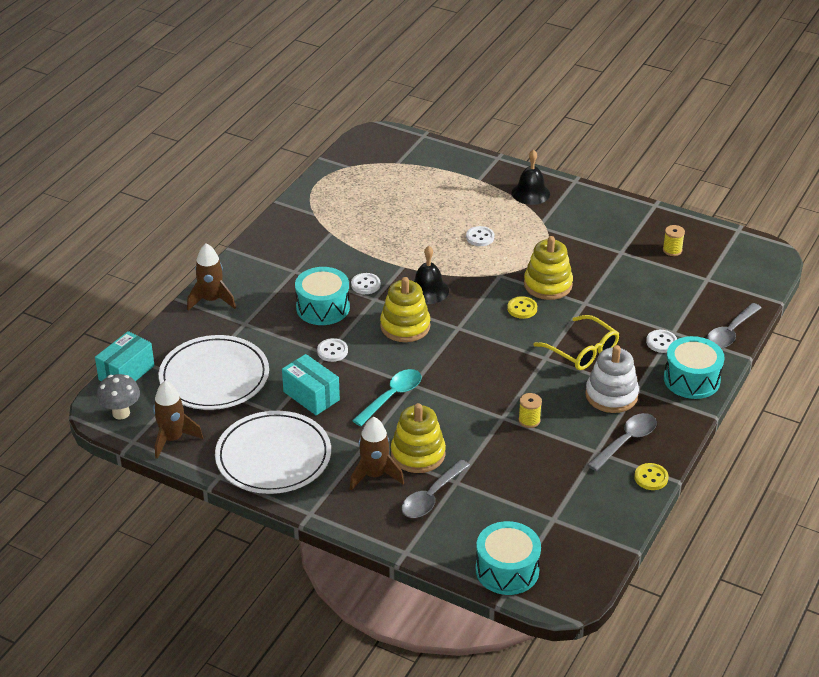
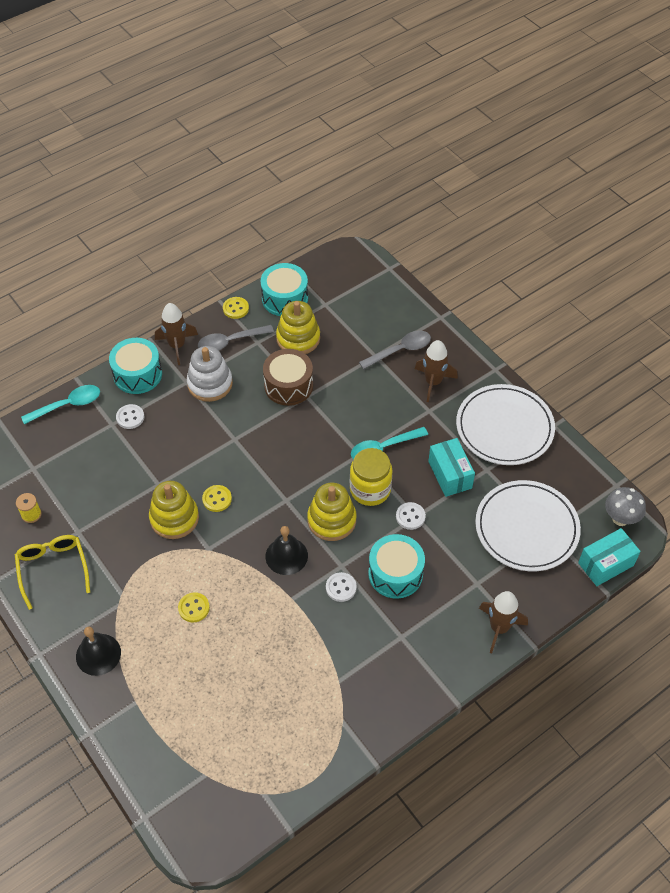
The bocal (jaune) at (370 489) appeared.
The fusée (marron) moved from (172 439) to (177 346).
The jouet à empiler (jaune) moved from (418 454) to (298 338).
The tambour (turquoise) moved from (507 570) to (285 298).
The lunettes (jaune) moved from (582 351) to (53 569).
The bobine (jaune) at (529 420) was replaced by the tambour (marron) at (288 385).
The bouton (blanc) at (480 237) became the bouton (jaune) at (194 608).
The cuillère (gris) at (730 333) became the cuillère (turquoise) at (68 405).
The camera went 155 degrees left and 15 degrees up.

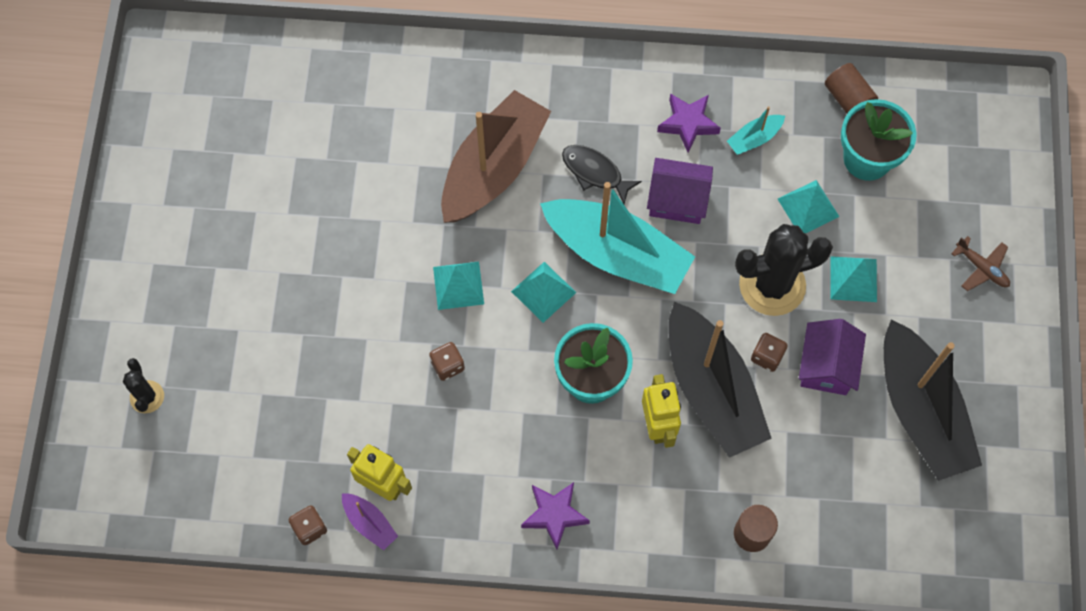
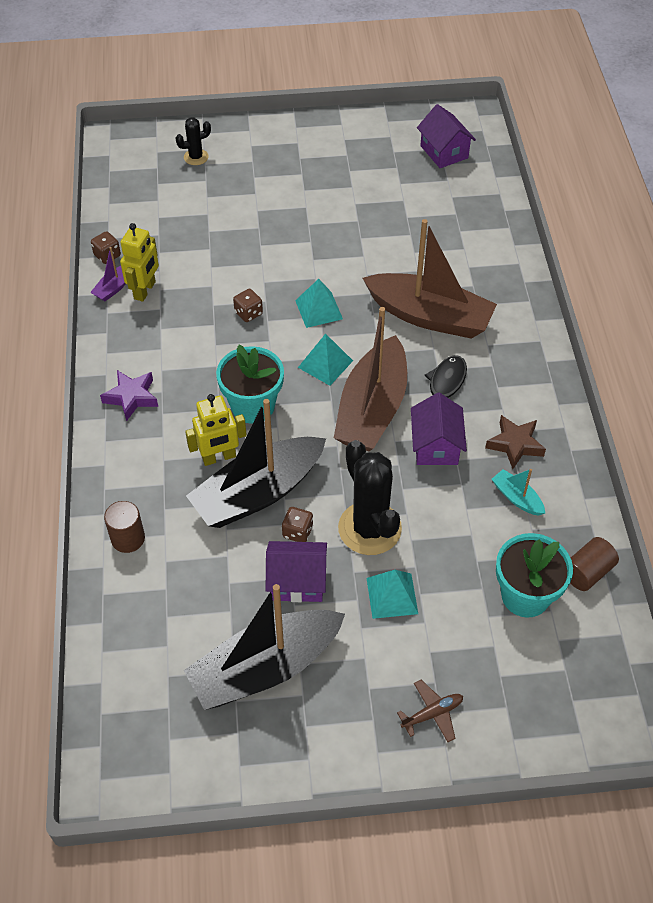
The pyramide (turquoise) at (808 207) disappeared.
The maison (violet) at (444 152) appeared.
The bateau (turquoise) at (617 254) became the bateau (marron) at (372 408).
The étoile (violet) at (688 124) became the étoile (marron) at (515 444).
The avion (marron) at (981 268) turned 150 degrees counterclockwise.
The camera went 80 degrees right and 15 degrees down.

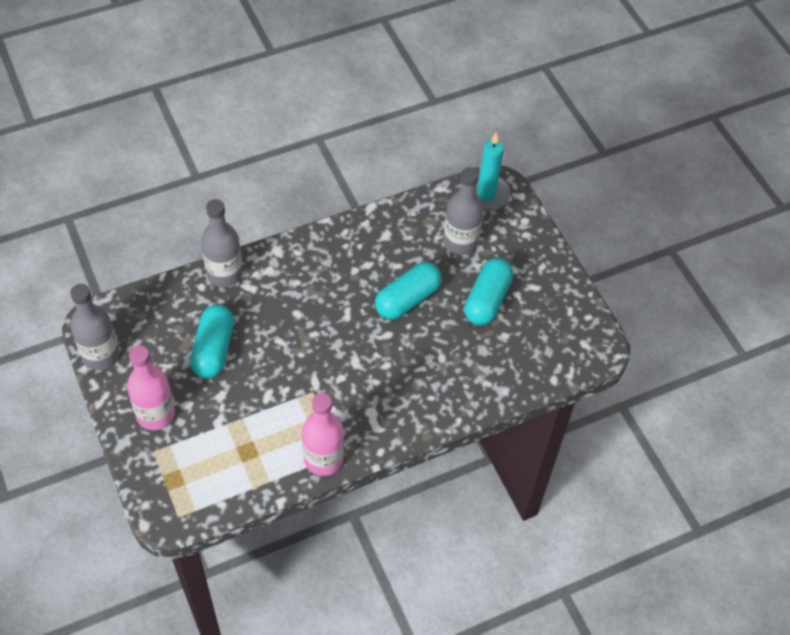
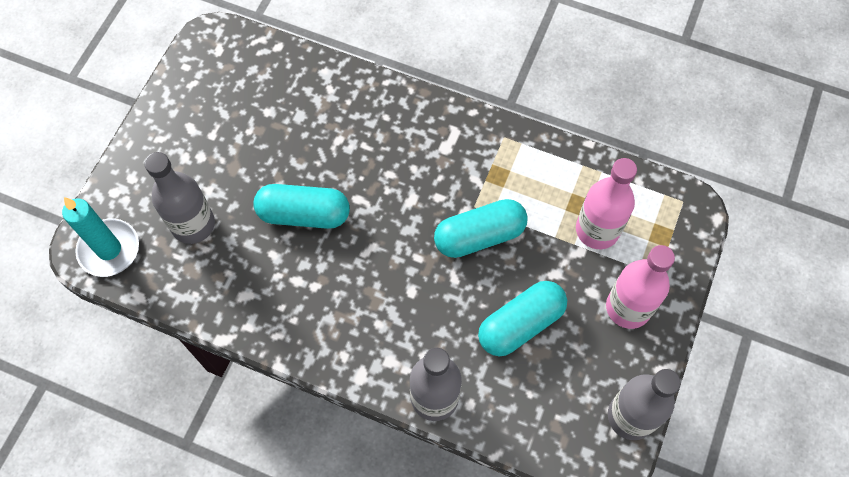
The bouteille (rose) moved from (323 459) to (597 230).
The gélule (turquoise) moved from (487 300) to (479 236).
The camera went 130 degrees left and 10 degrees up.

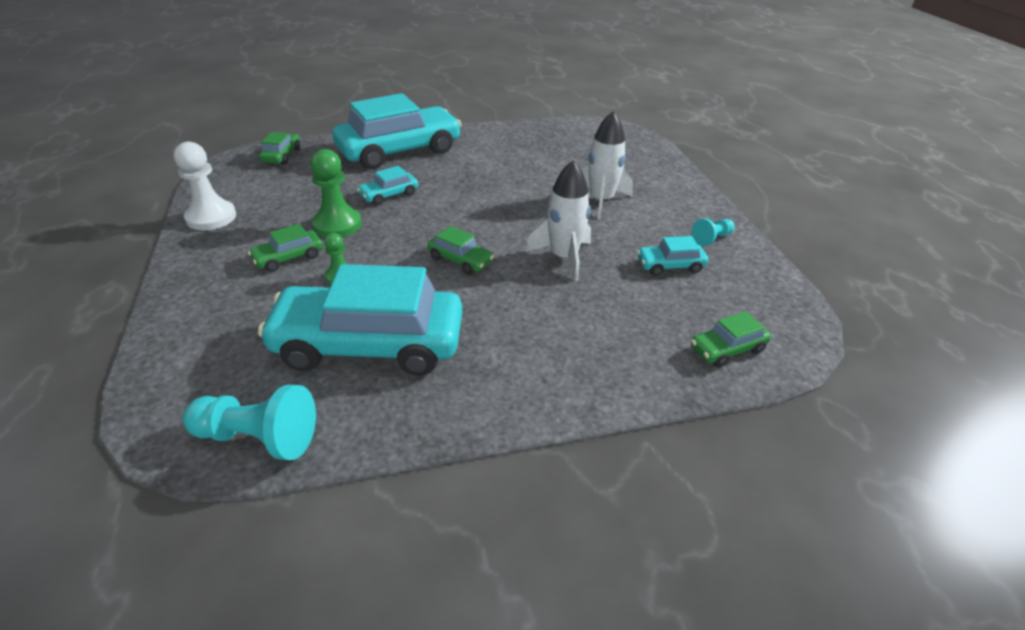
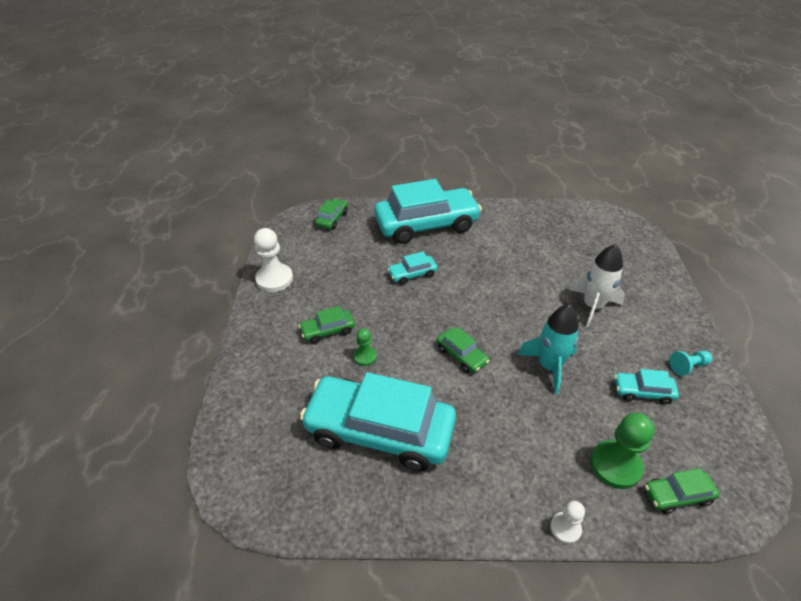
The pion (turquoise) at (258 438) disappeared.
The pion (blanc) at (565 528) appeared.
The pion (vert) moved from (337 225) to (615 465).
The fusée (blanc) at (564 257) became the fusée (turquoise) at (549 366).
The camera went 15 degrees right and 5 degrees up.

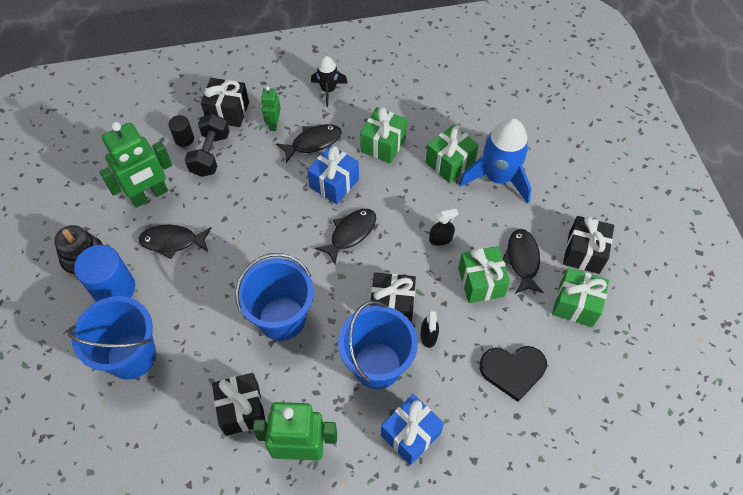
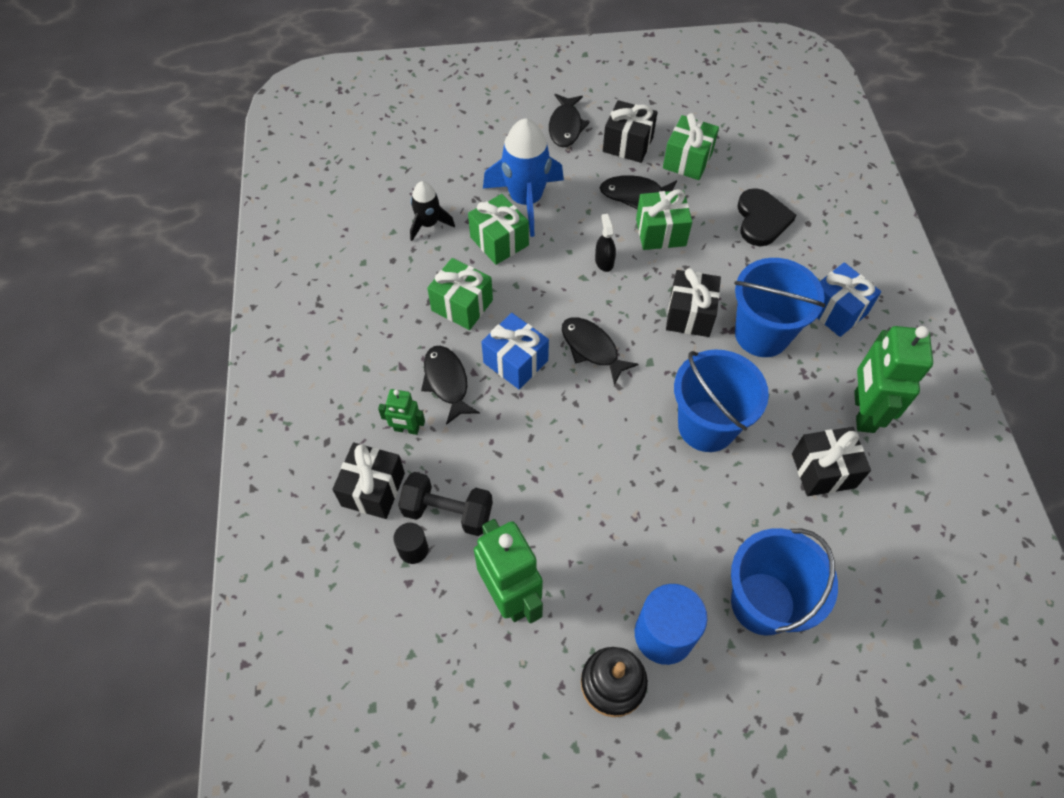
The vaporisateur (noir) at (428 336) disappeared.
The poisson (noir) moved from (172 241) to (566 126).
The fusée (noir) moved from (328 90) to (428 224).
The camera went 85 degrees left and 0 degrees up.

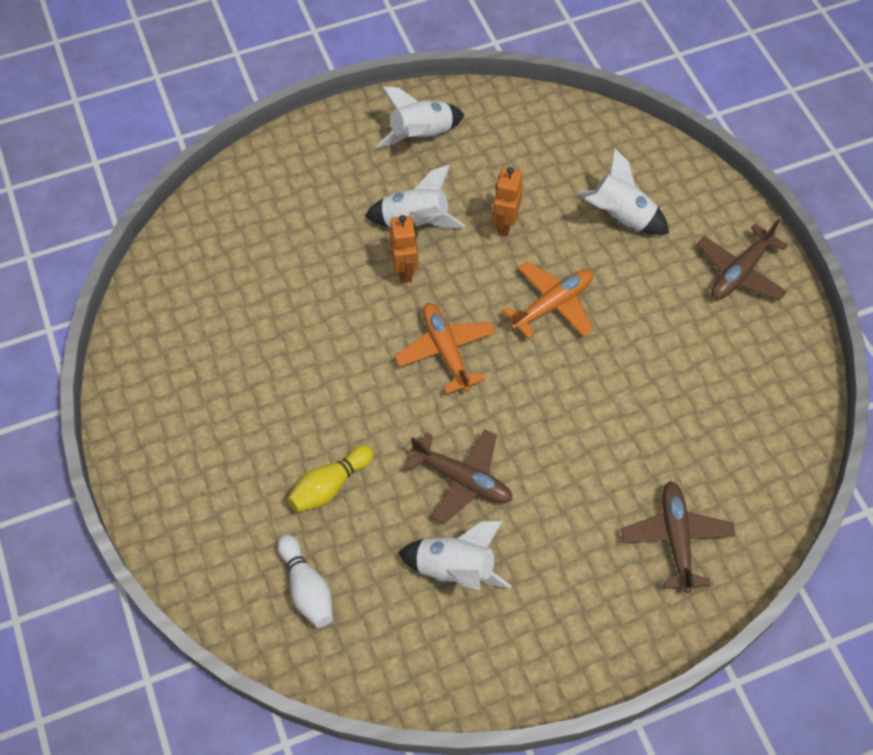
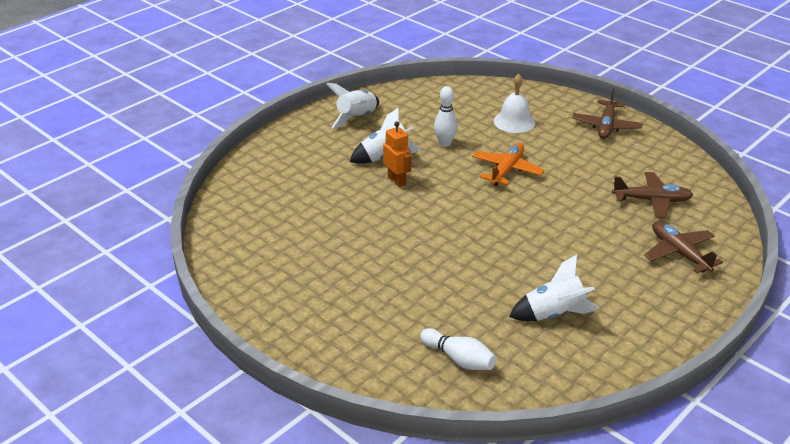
The quille (jaune) at (329 486) disappeared.
The avion (orange) at (445 351) disappeared.
The avion (marron) moved from (462 479) to (652 200).
The robot (orange) at (505 224) was replaced by the quille (blanc) at (445 143).
The fusée (blanc) at (620 217) was replaced by the cloche (blanc) at (514 122).
The camera went 25 degrees left and 25 degrees down.

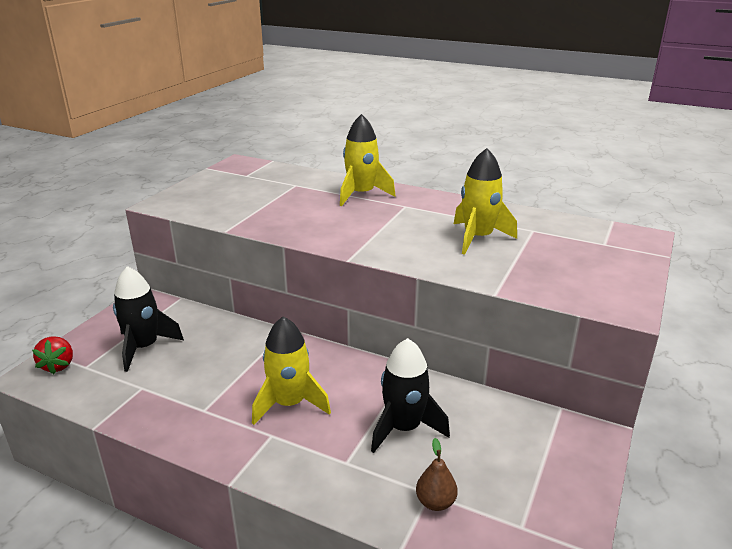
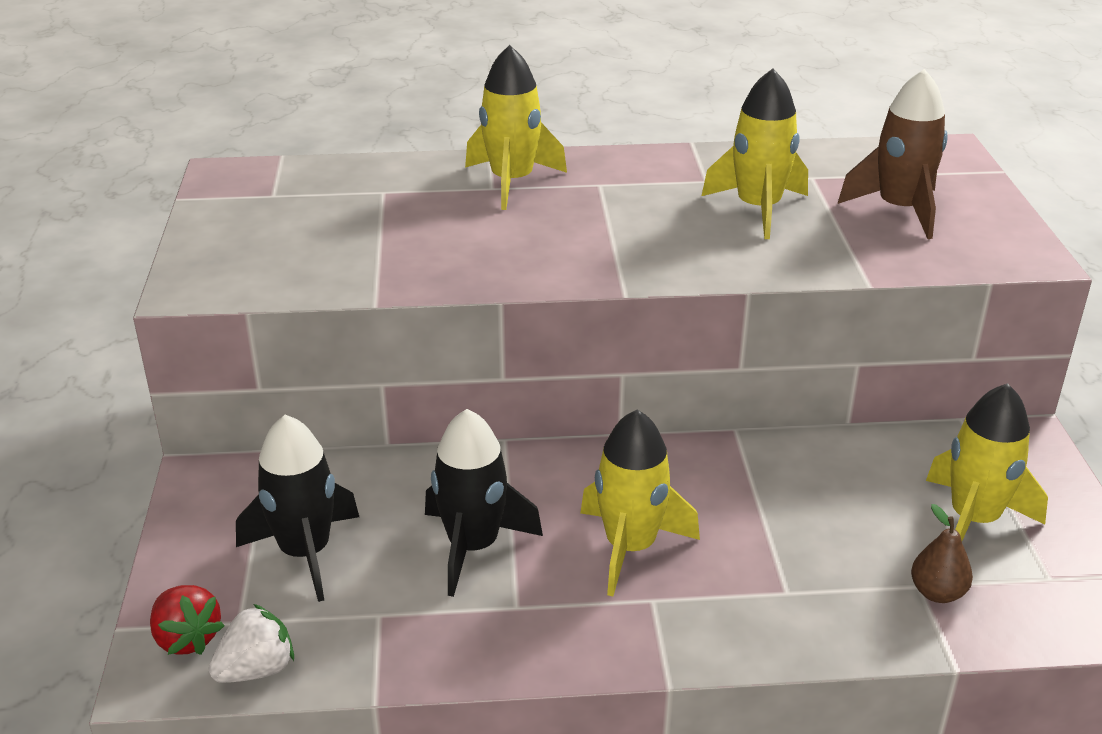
The fraise (blanc) at (256 670) appeared.
The fusée (marron) at (900 209) appeared.
The fusée (jaune) at (973 519) appeared.
The fusée (noir) moved from (404 428) to (473 546).
The camera went 30 degrees left and 5 degrees up.

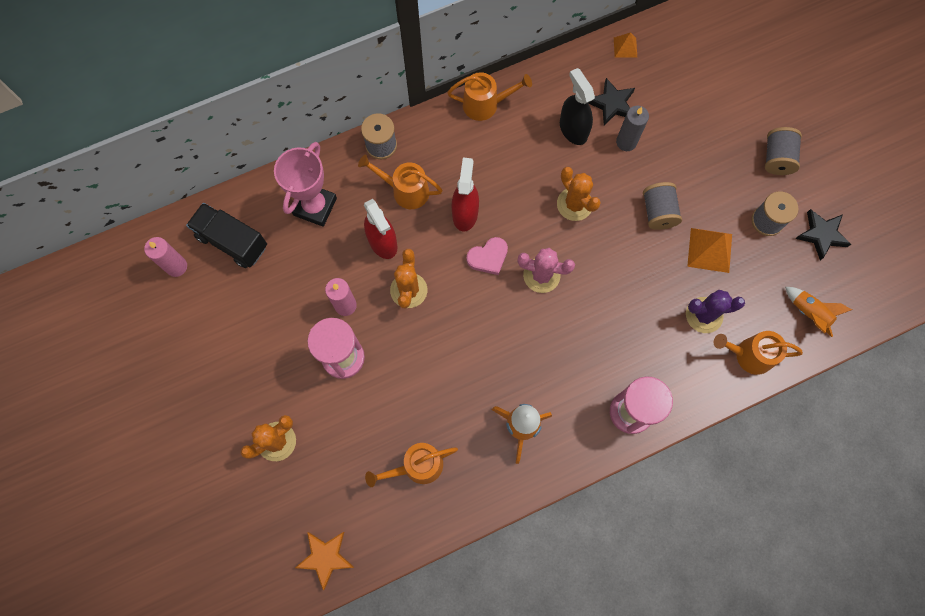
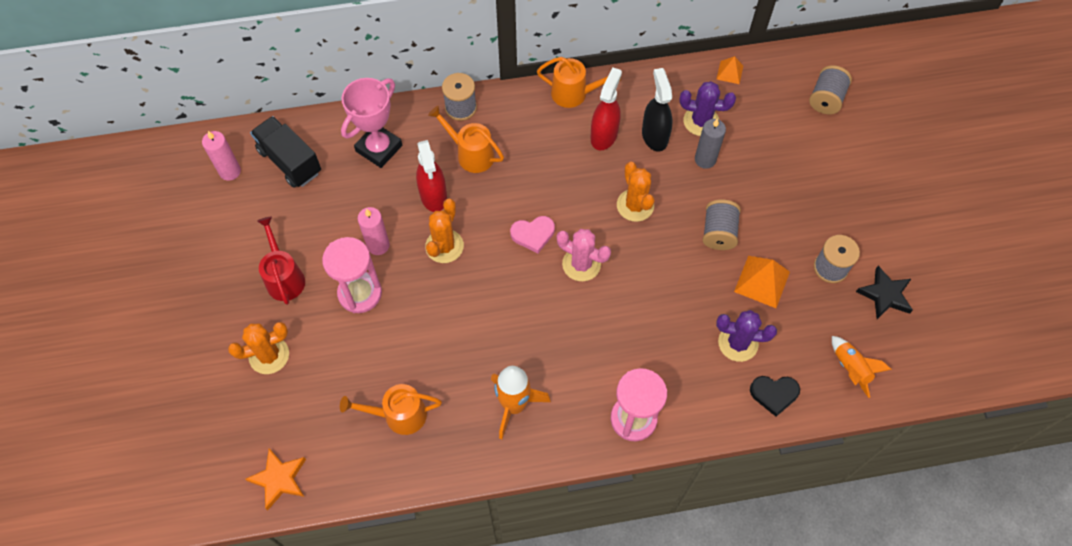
The arrosoir (rouge) at (284 277) appeared.
The vaporisateur (rouge) moved from (465 213) to (604 135).
The bobine (gris) moved from (777 158) to (826 99).
The étoile (noir) at (612 104) was replaced by the cactus (violet) at (701 121).
The arrosoir (orange) at (748 355) was replaced by the cœur (noir) at (774 394).
The camera went 15 degrees right and 10 degrees down.

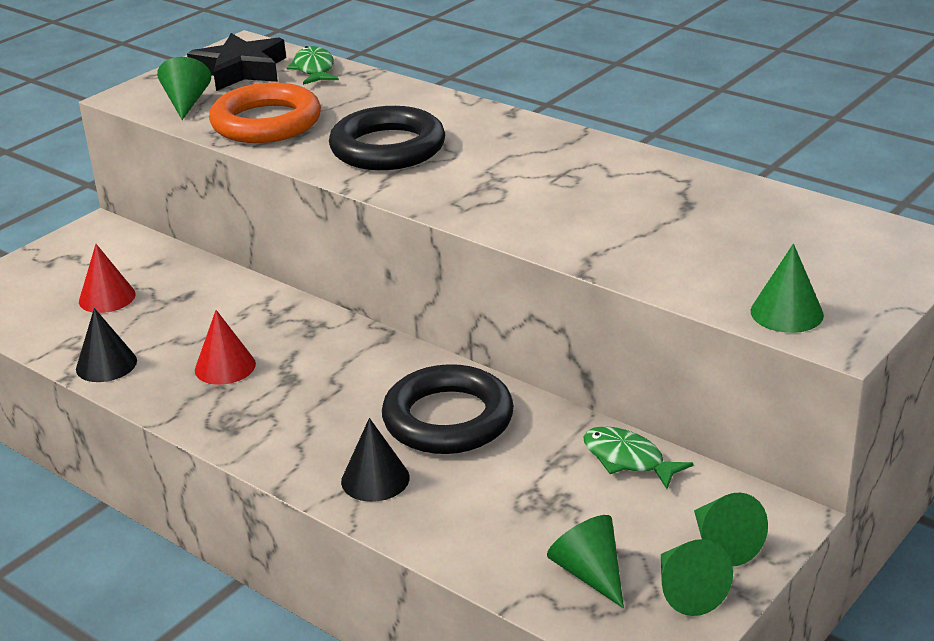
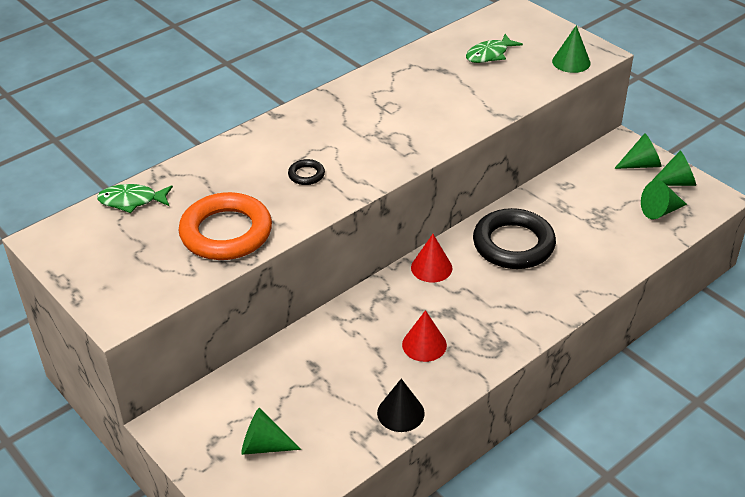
The étoile (noir) at (240 70) disappeared.
The cône (noir) at (375 479) disappeared.
The cône (rouge) moved from (107 297) to (431 267).
The cône (vert) moved from (186 103) to (264 445).
The poisson (vert) moved from (628 459) to (489 54).
The anneau (noir) at (388 148) changed to 0.42 times the size.
The camera went 80 degrees left and 10 degrees up.

